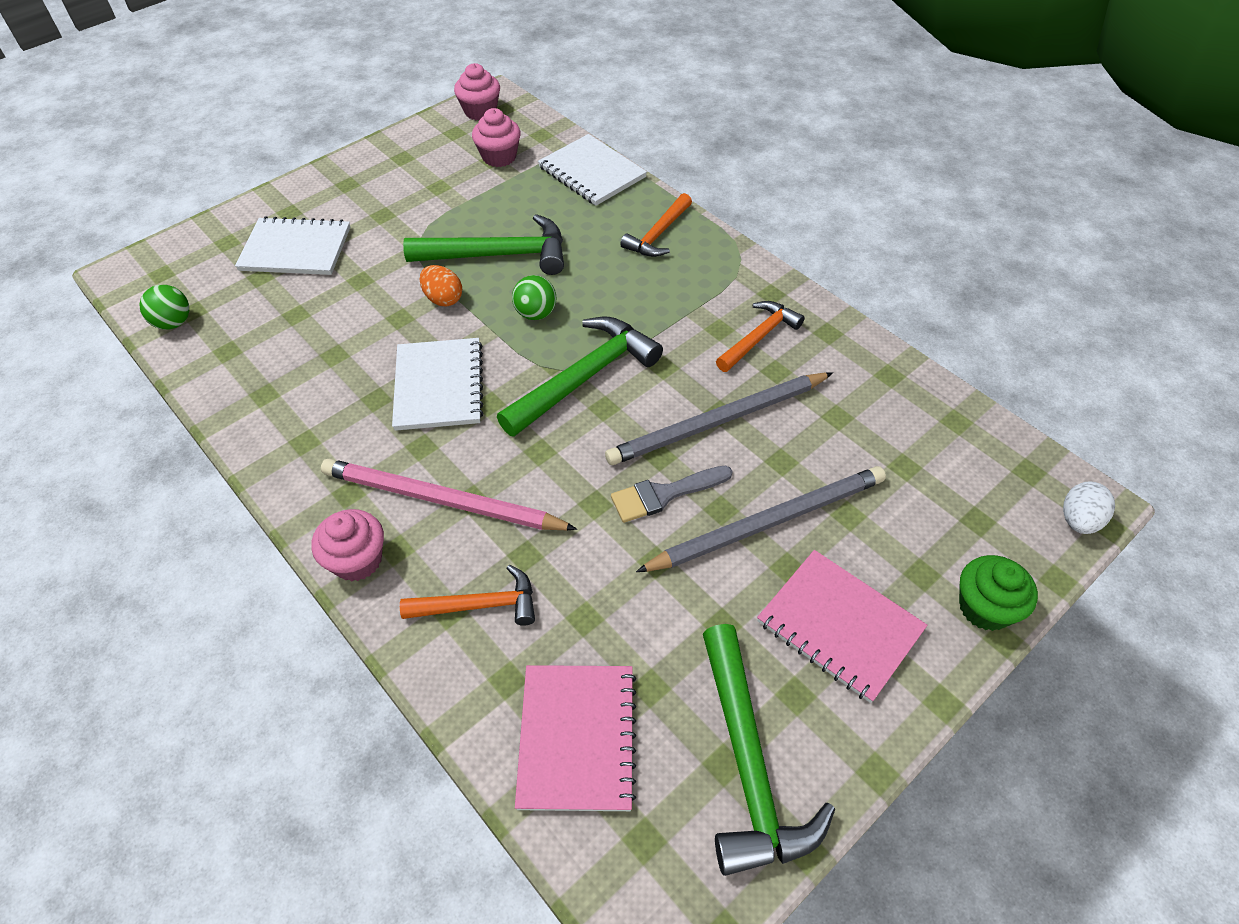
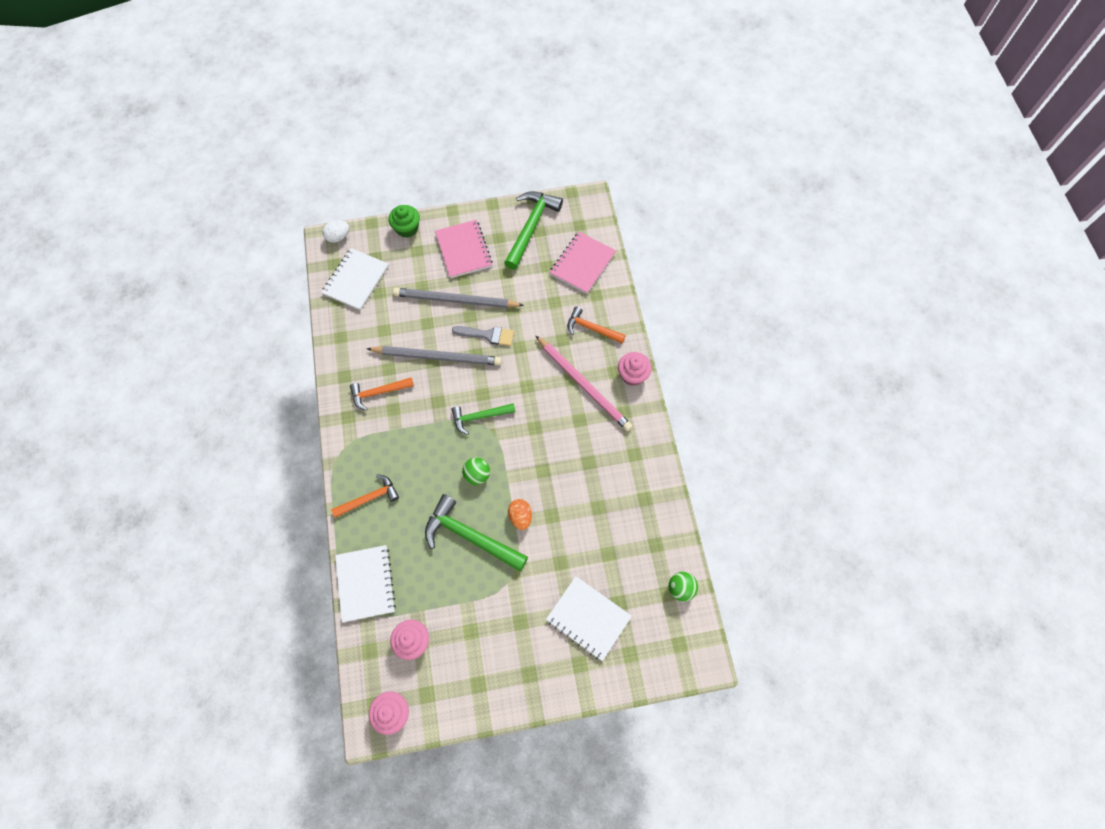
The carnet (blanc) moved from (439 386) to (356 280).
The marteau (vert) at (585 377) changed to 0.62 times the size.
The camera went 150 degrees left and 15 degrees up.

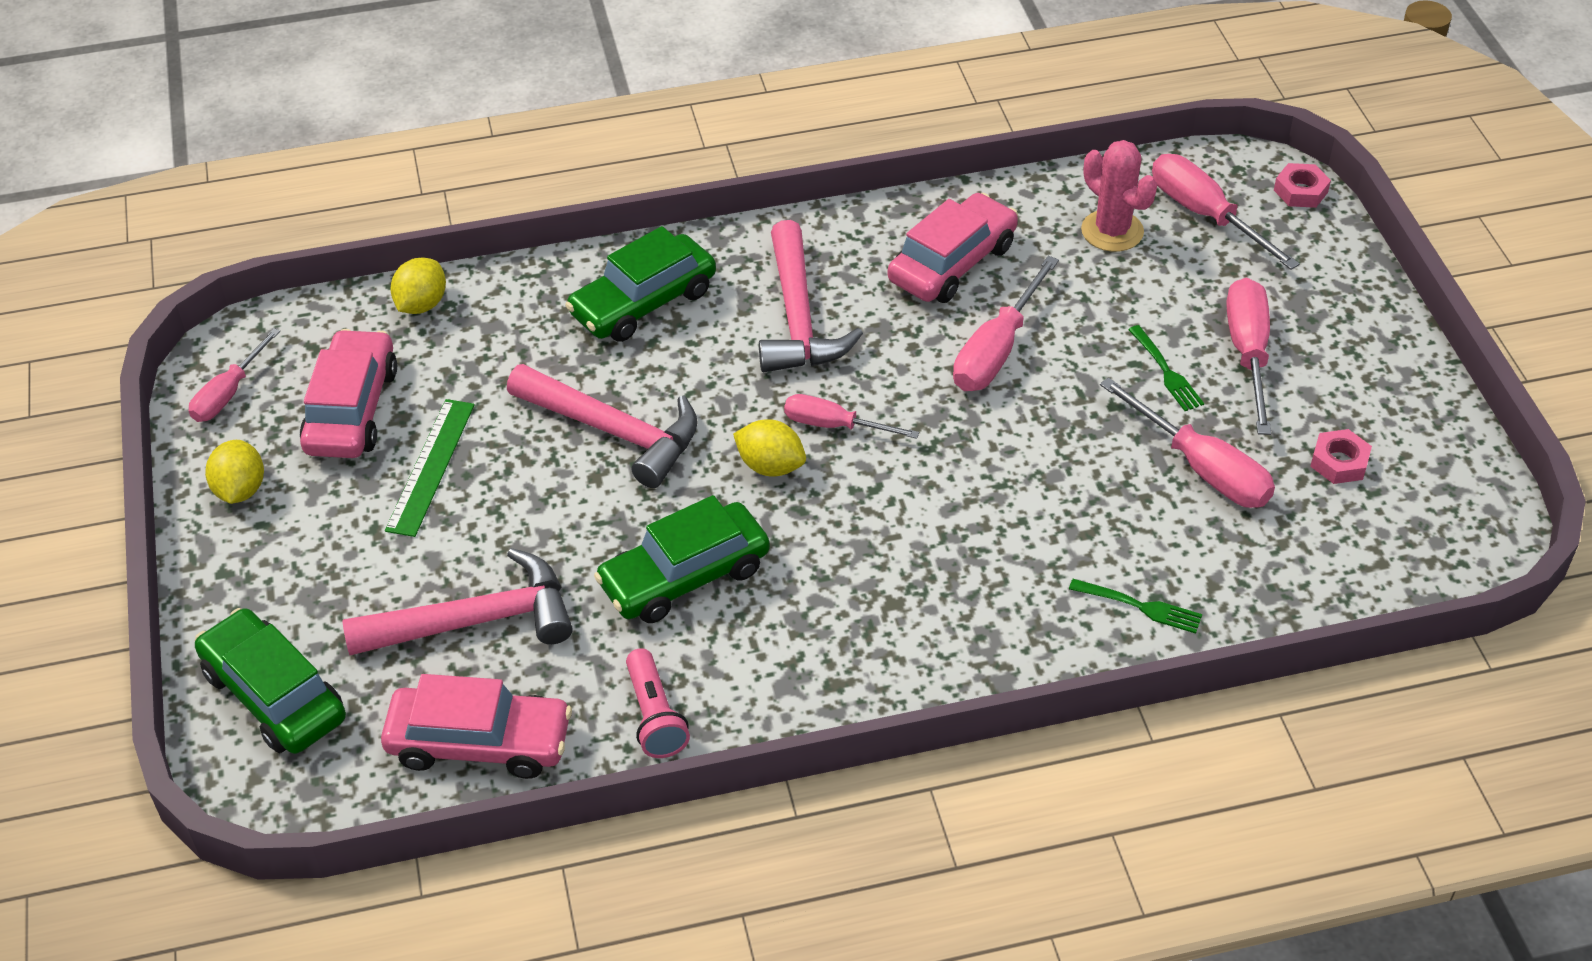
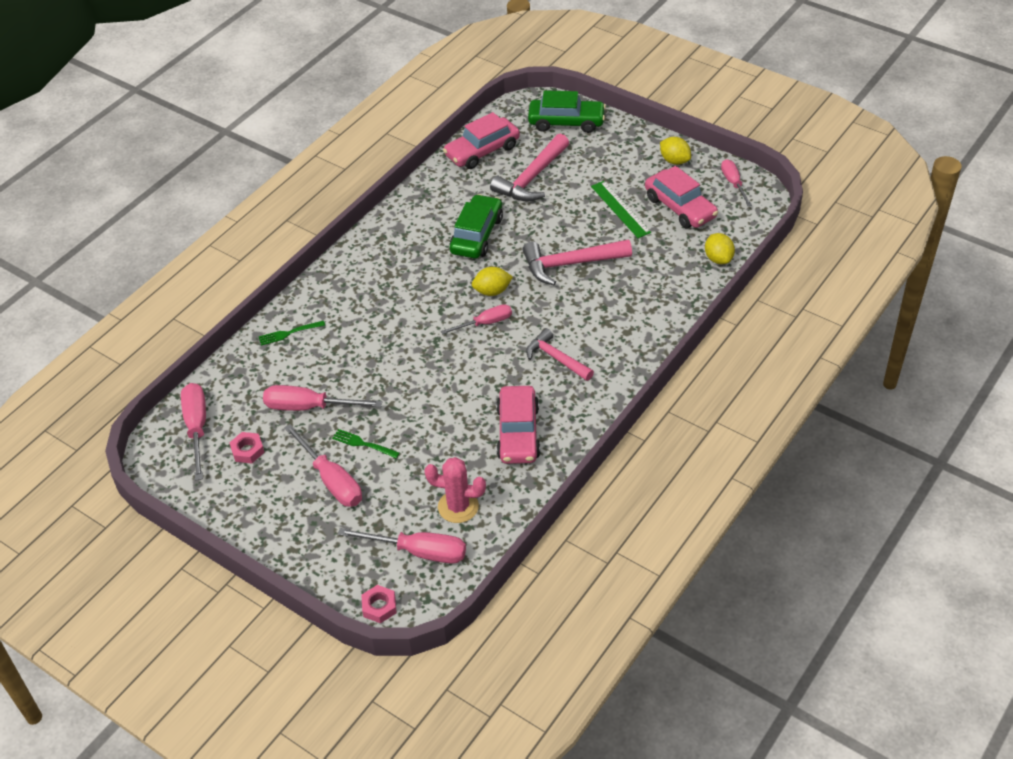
The voiture (vert) at (643 302) disappeared.
The lampe de poche (rose) at (655 716) disappeared.
The tournevis (rose) moved from (997 350) to (197 428).
The marteau (rose) at (798 318) changed to 0.66 times the size.
The camera went 140 degrees right and 0 degrees up.

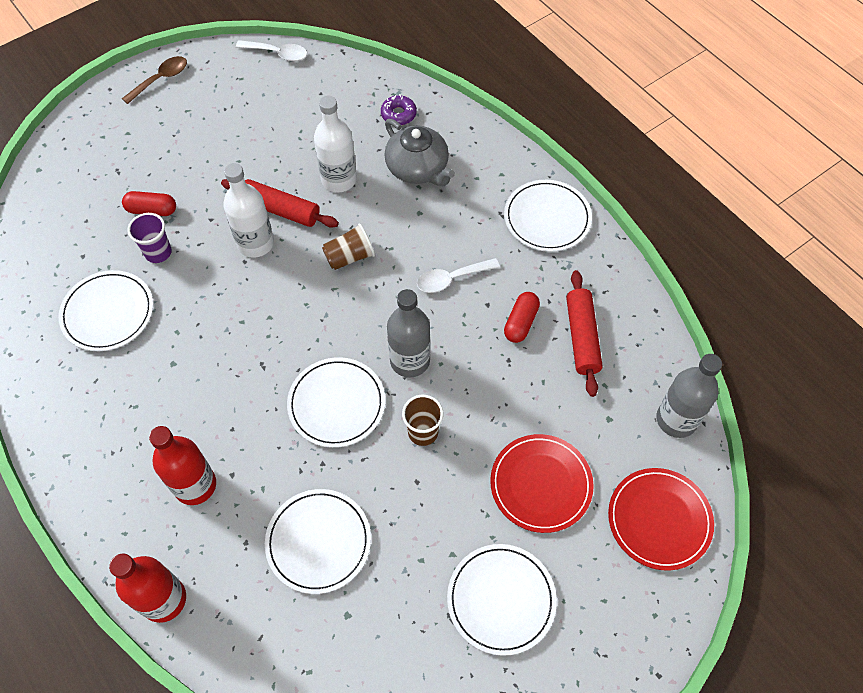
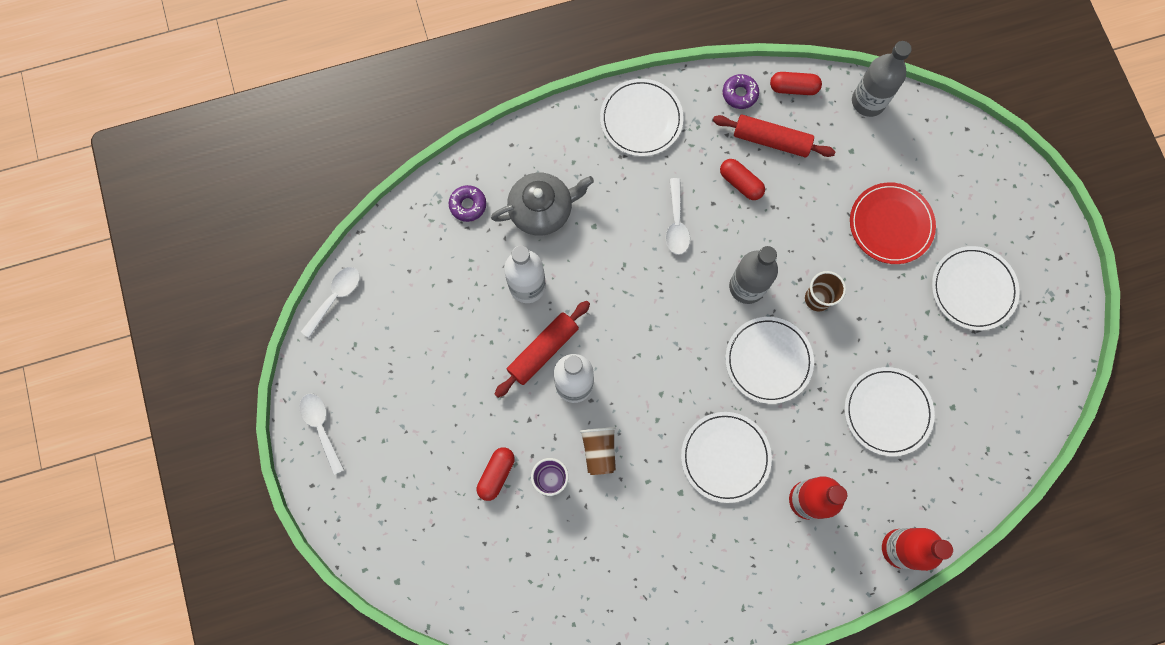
The assiette (rouge) at (659 519) disappeared.
The beignet (violet) at (740 94) appeared.
The gélule (rouge) at (793 88) appeared.
The assiette (blanc) moved from (108 313) to (725 457).
The gobelet (marron) moved from (349 257) to (599 451).
The cuillère (marron) at (161 79) became the cuillère (blanc) at (321 427).
The camera went 70 degrees left and 15 degrees up.

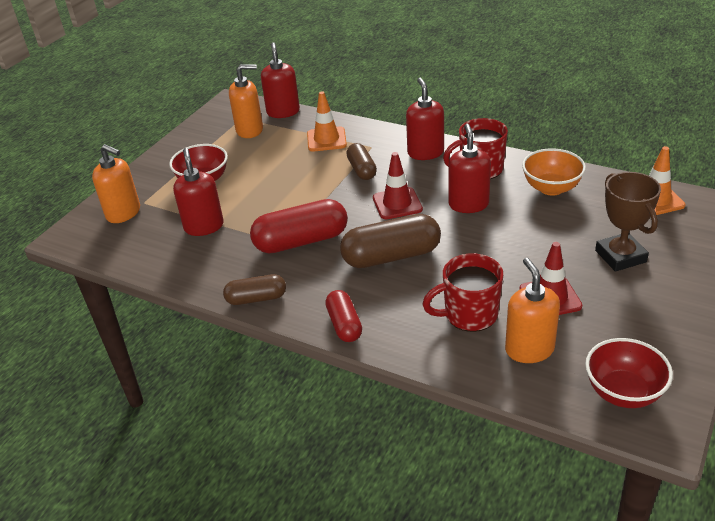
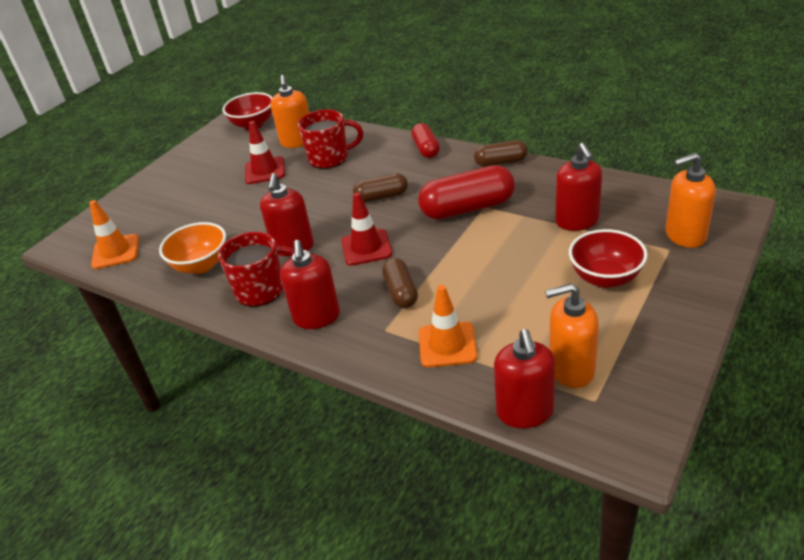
The trophée (marron) at (620 256) disappeared.
The distributeur de savon (orange) at (123 213) turned 45 degrees counterclockwise.
The gélule (marron) at (391 256) changed to 0.59 times the size.
The camera went 175 degrees left and 0 degrees up.

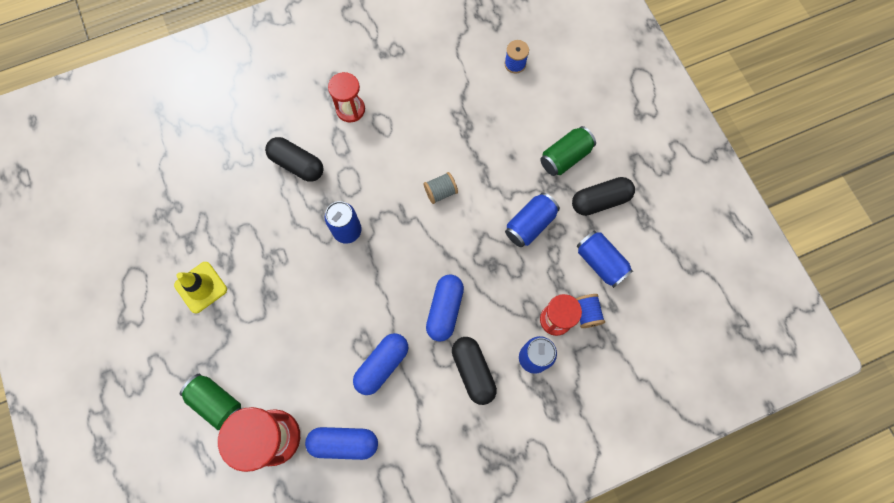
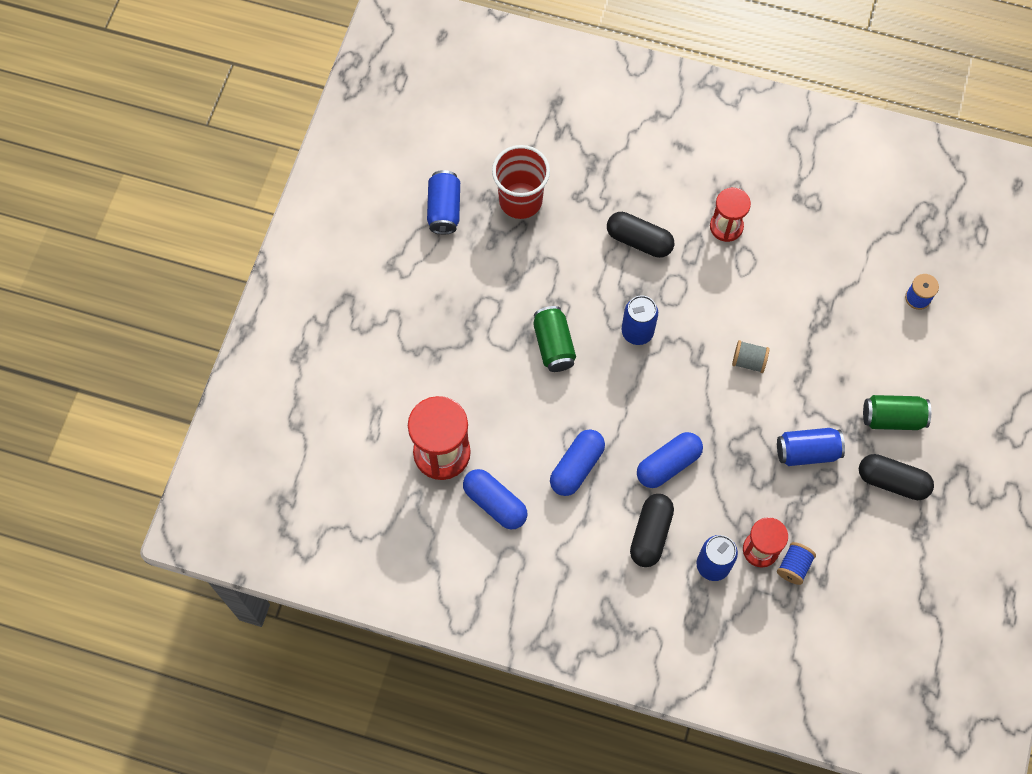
The cône de chantier (jaune) at (201 287) disappeared.
The gobelet (rouge) at (520 200) appeared.
The canette (vert) moved from (217 403) to (554 345).
The canette (bleu) moved from (600 262) to (444 209).
The gélule (noir) at (297 164) turned 45 degrees counterclockwise.
The gélule (bleu) at (382 365) turned 45 degrees counterclockwise.
The camera went 40 degrees right and 5 degrees down.

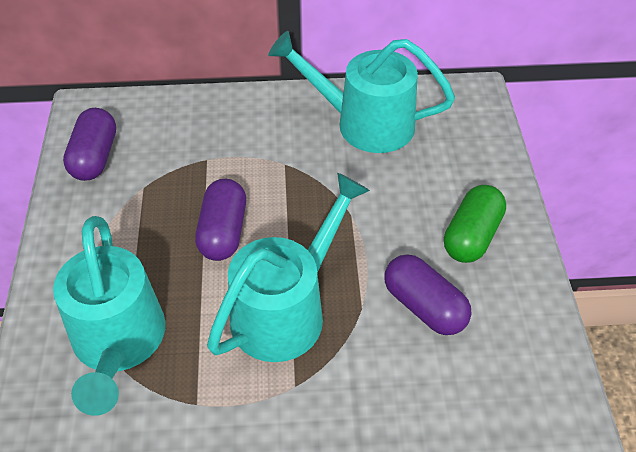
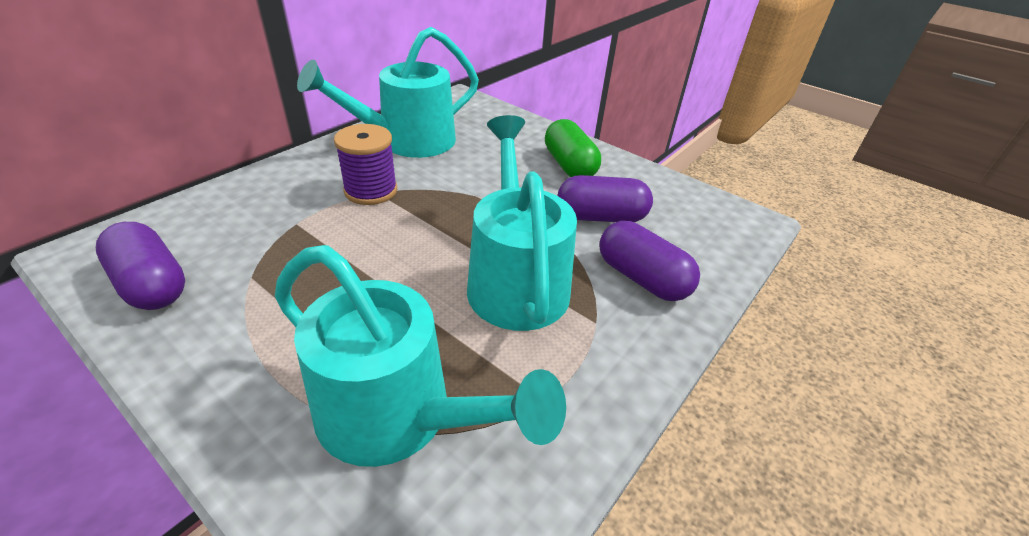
The bobine (violet) at (371 190) appeared.
The gélule (violet) moved from (223 232) to (642 278).
The camera went 50 degrees left and 10 degrees down.

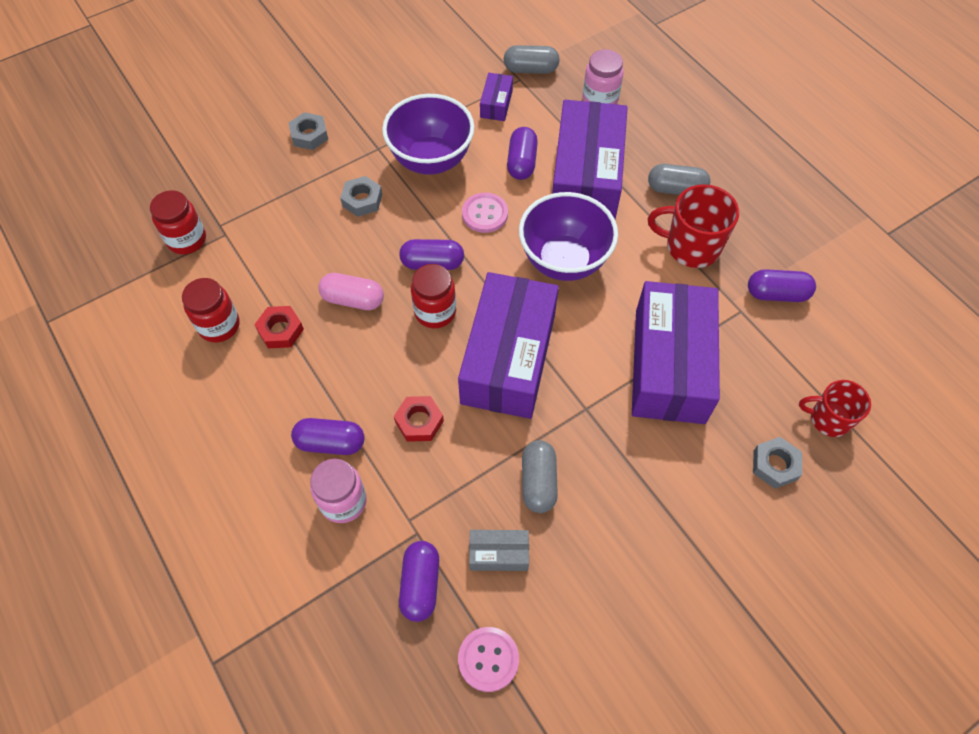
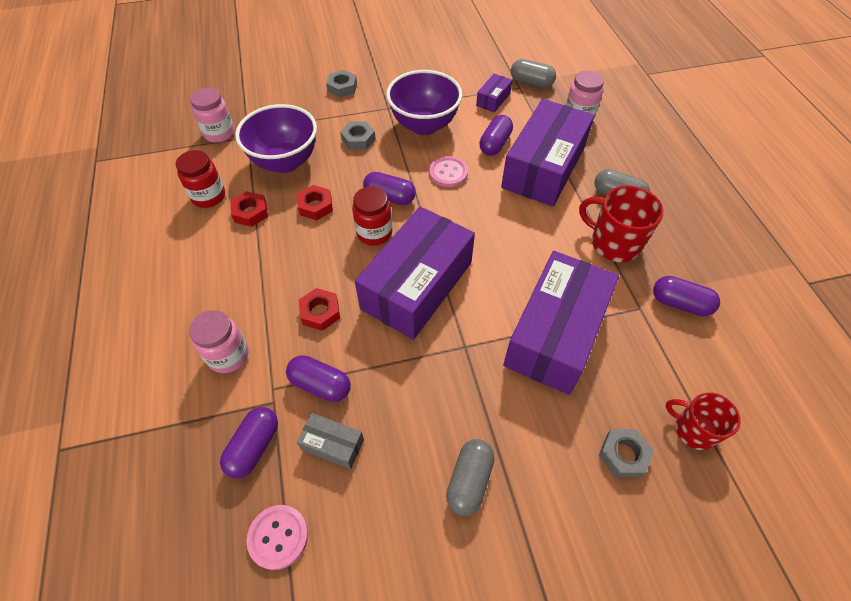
The gélule (violet) moved from (330 443) to (320 385).
The bol (violet) moved from (564 261) to (285 162).
The gélule (gris) moved from (538 482) to (469 481).
The gélule (rose) at (353 299) was replaced by the écrou (rouge) at (315 206).
The bocal (rouge) at (187 240) became the bocal (rose) at (219 133).
The camera went 20 degrees right and 5 degrees down.

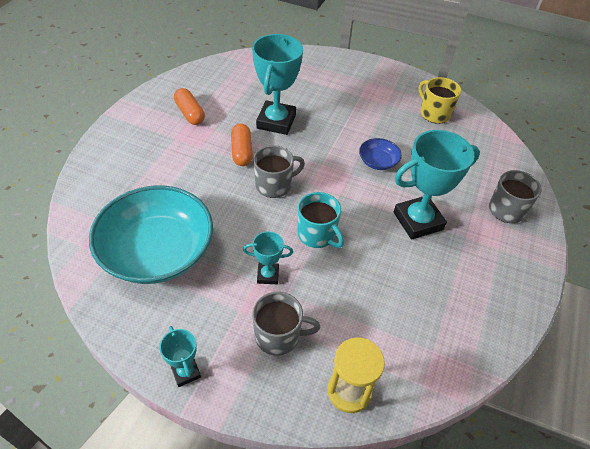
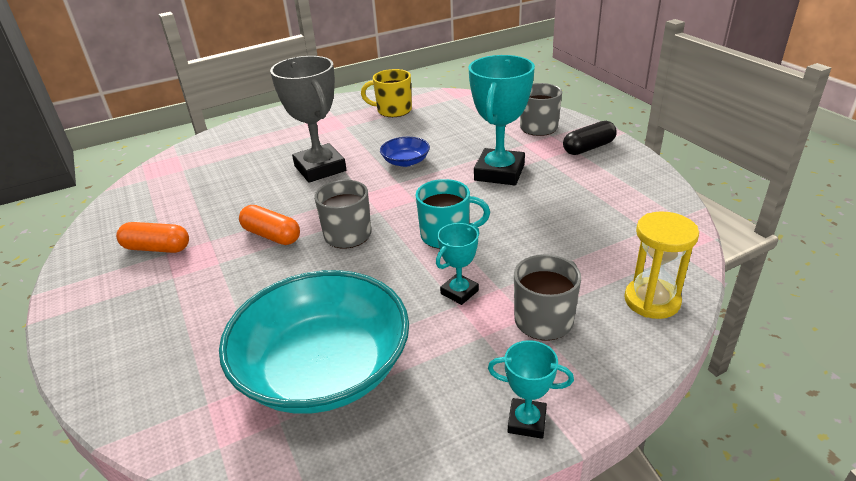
The trophée (turquoise) at (276 121) disappeared.
The trophée (gris) at (320 168) appeared.
The gélule (noir) at (588 148) appeared.
The camera went 45 degrees left and 15 degrees down.

